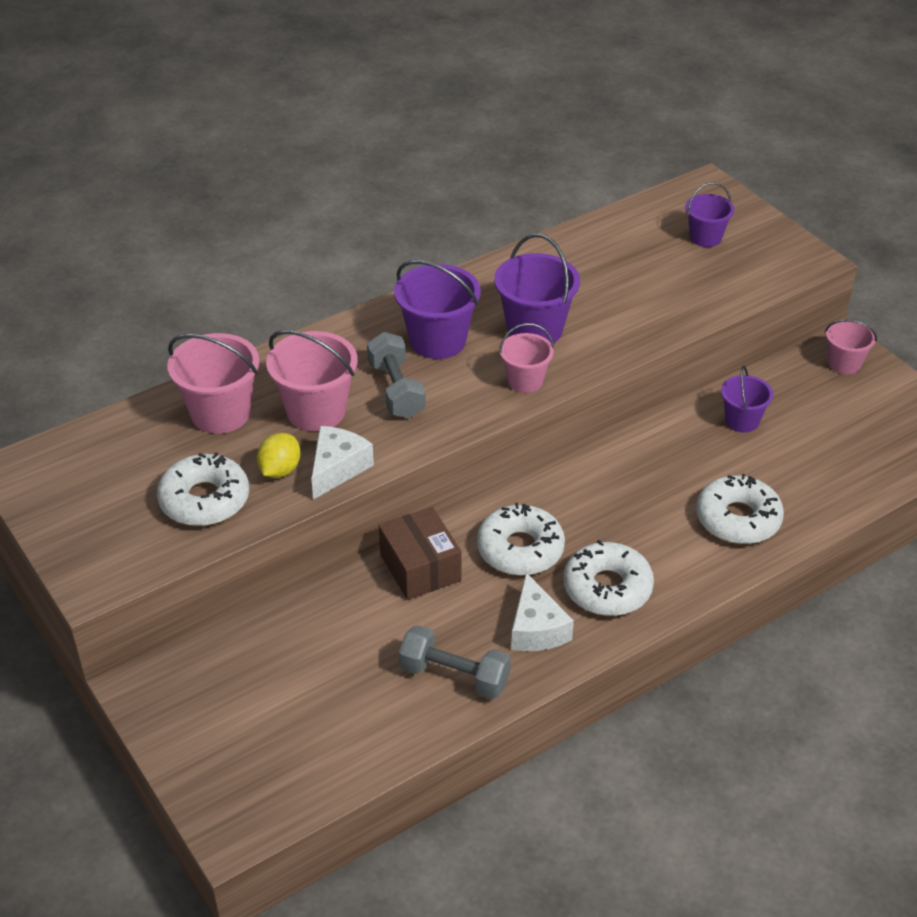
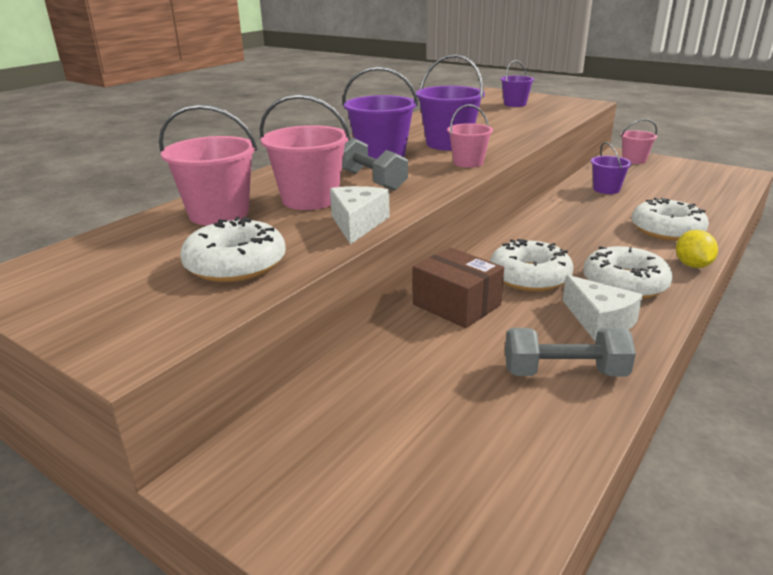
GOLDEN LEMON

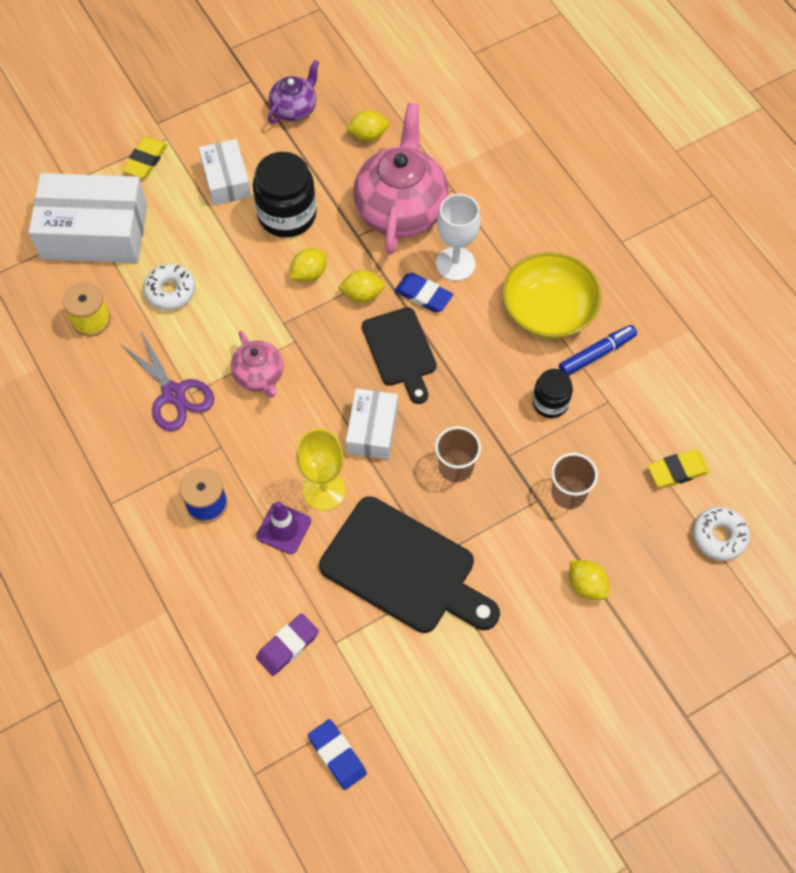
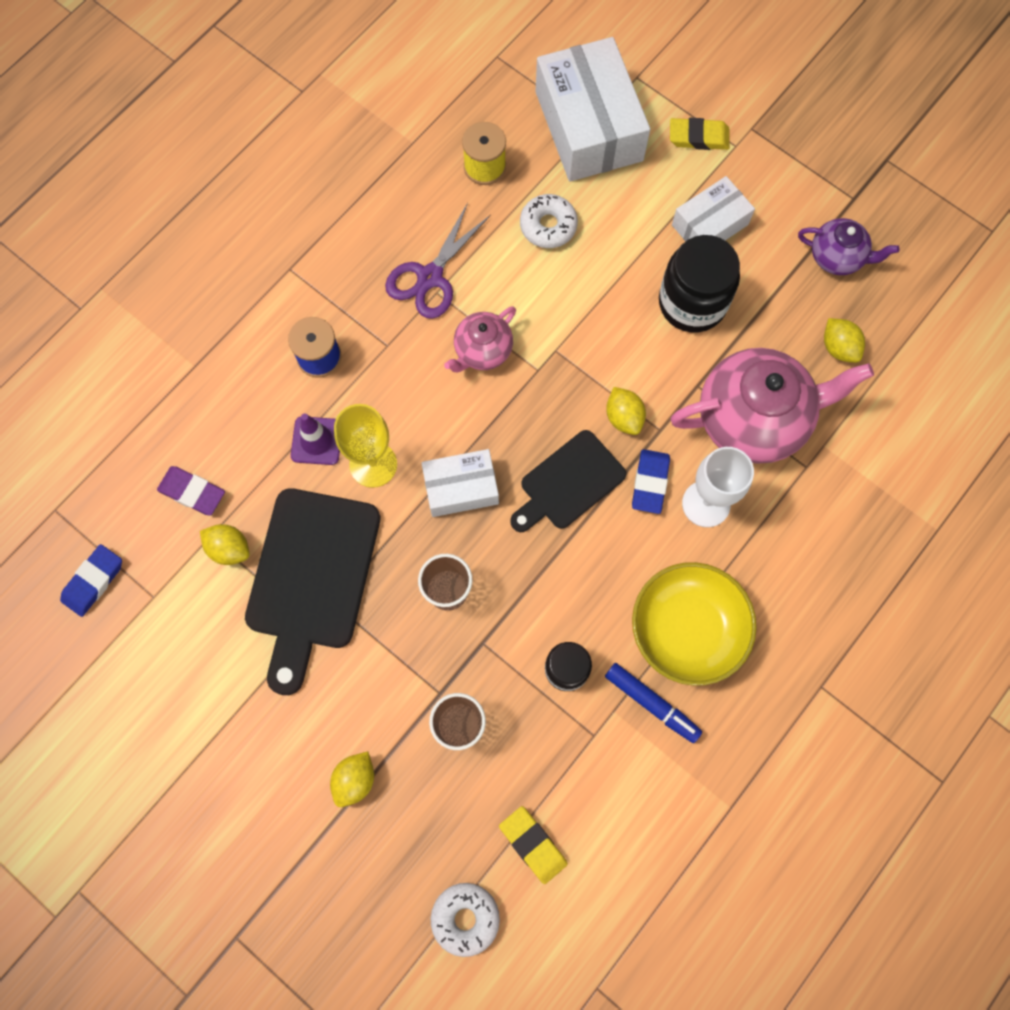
GOLDEN LEMON (no. 1 from left)

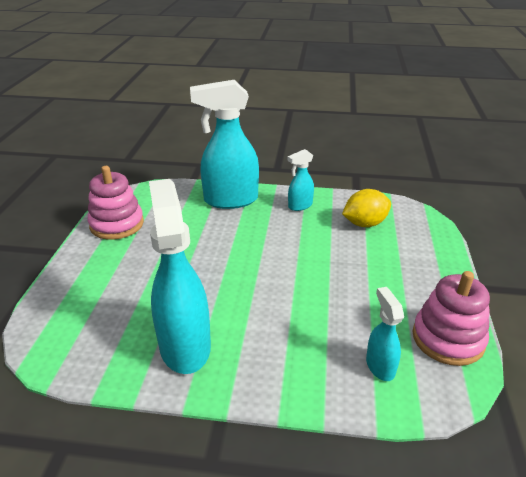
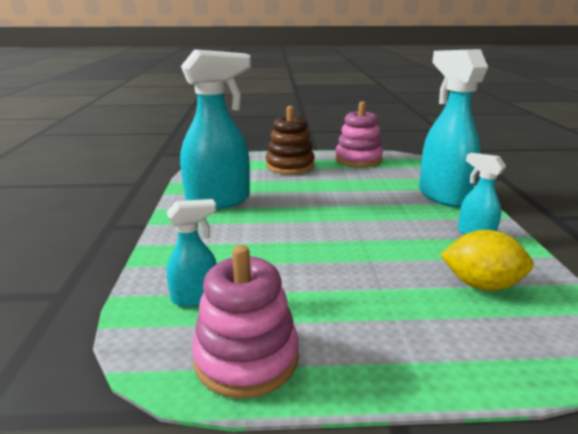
GOLDEN LEMON
BROWN STACKING TOY

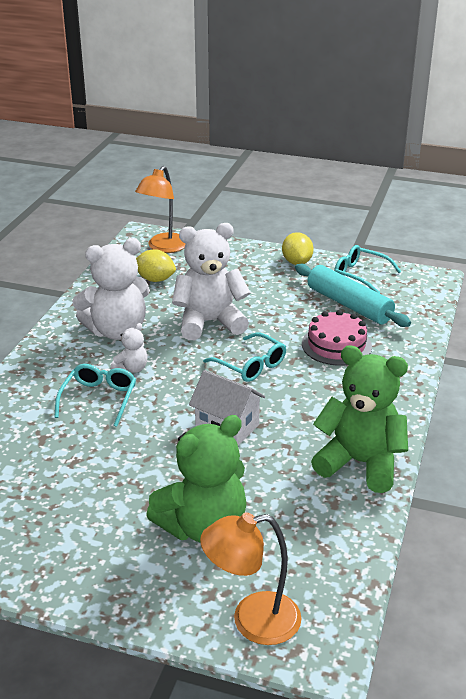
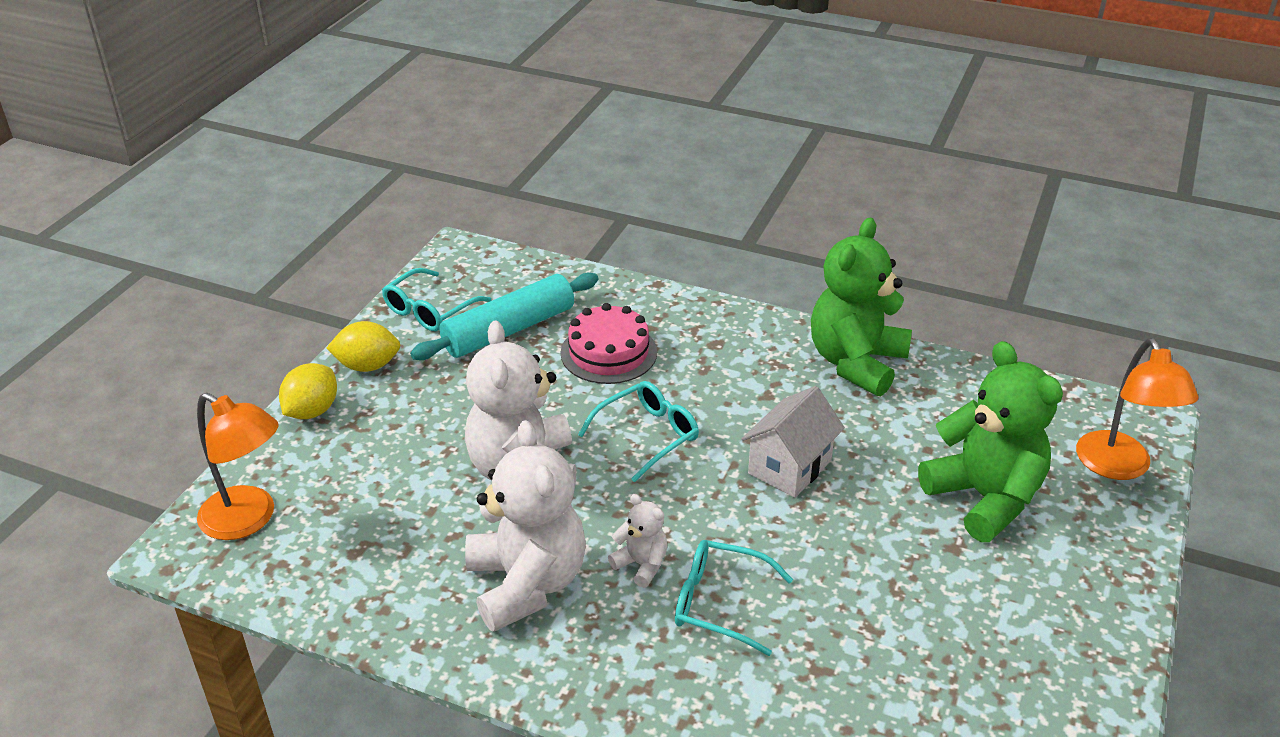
GOLDEN LEMON (no. 1 from left)

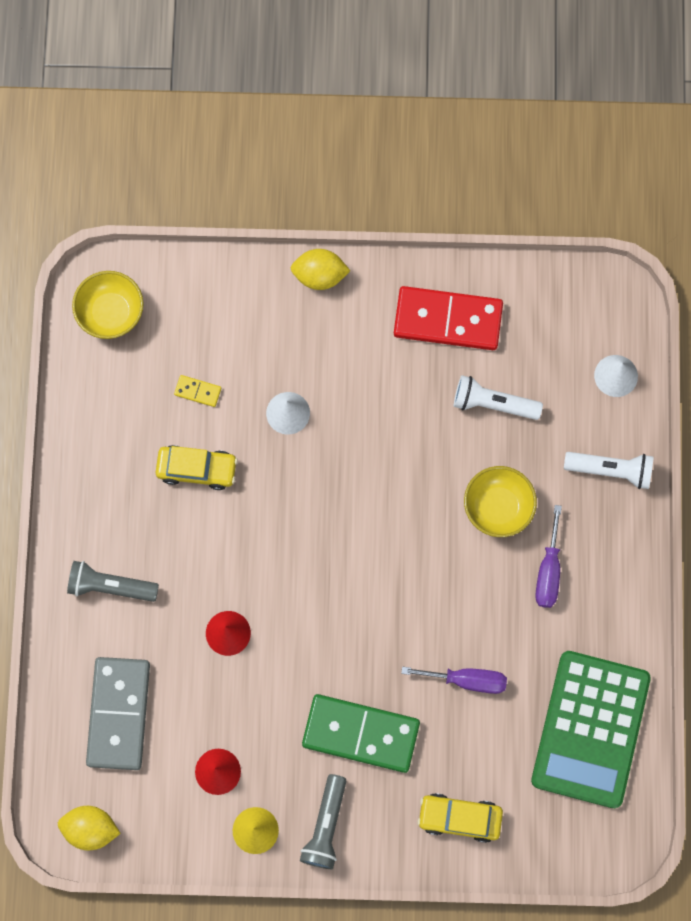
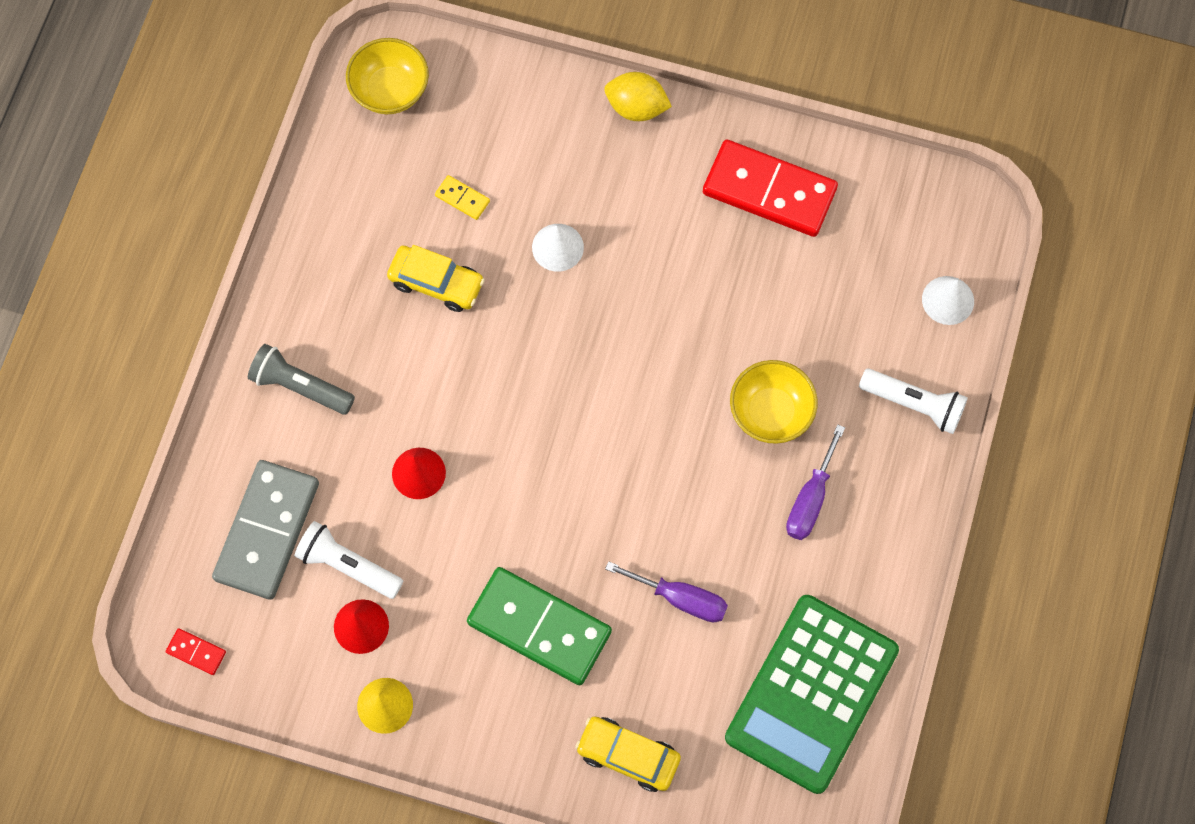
CRIMSON DOMINO (no. 1 from left)
GREY TORCH (no. 2 from left in the first image)
WHITE TORCH (no. 1 from left)

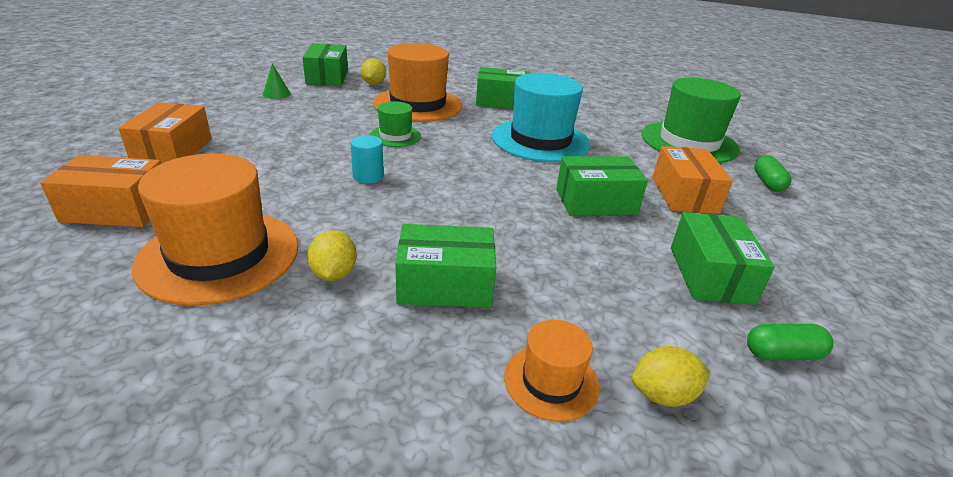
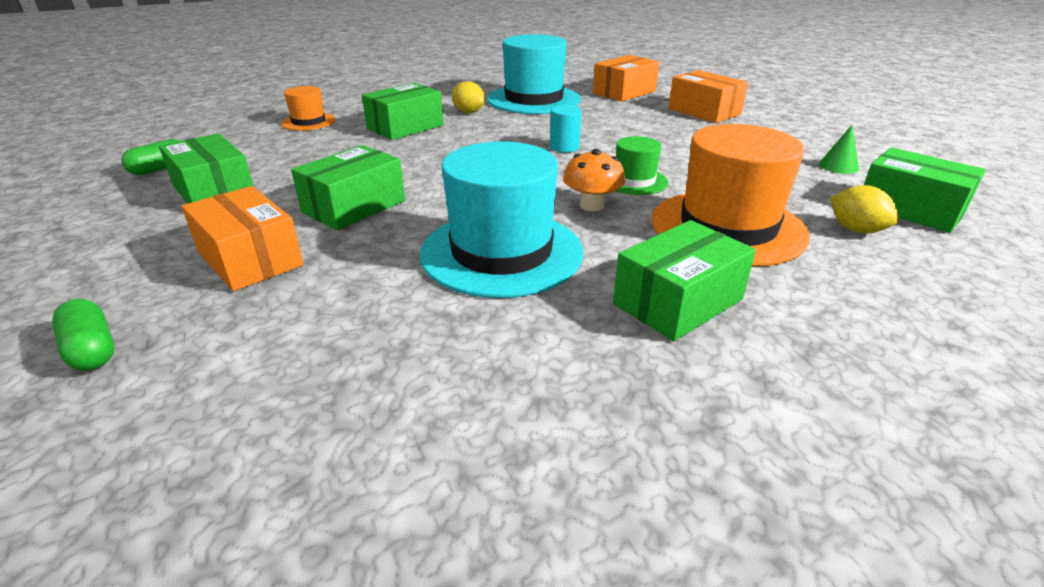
TURQUOISE TALL HAT (no. 2 from left)
GOLDEN LEMON (no. 3 from left in the first image)
LEAF-GREEN TALL HAT (no. 2 from left in the first image)
BRIGHT ORANGE MUSHROOM

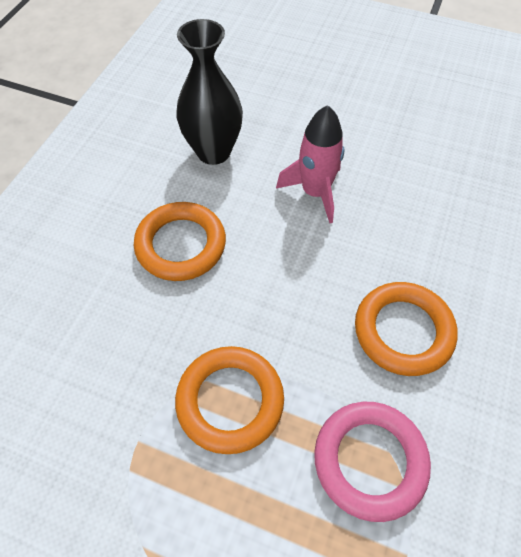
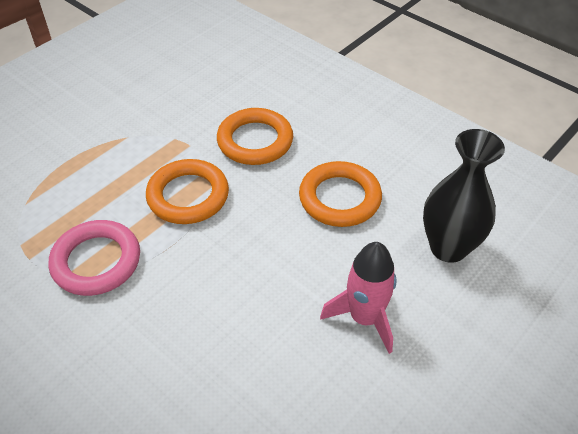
BRIGHT ORANGE HOOP (no. 2 from left)

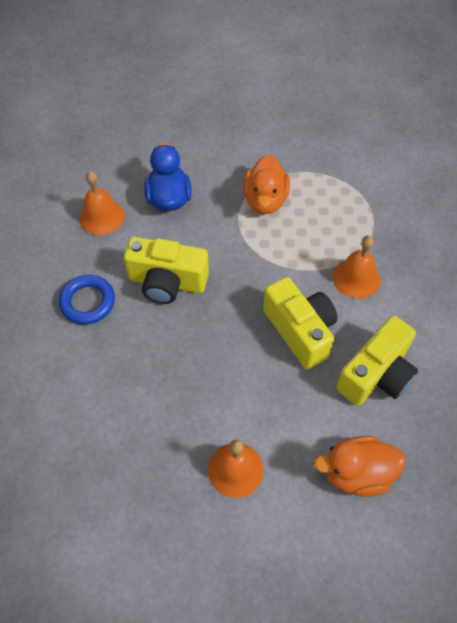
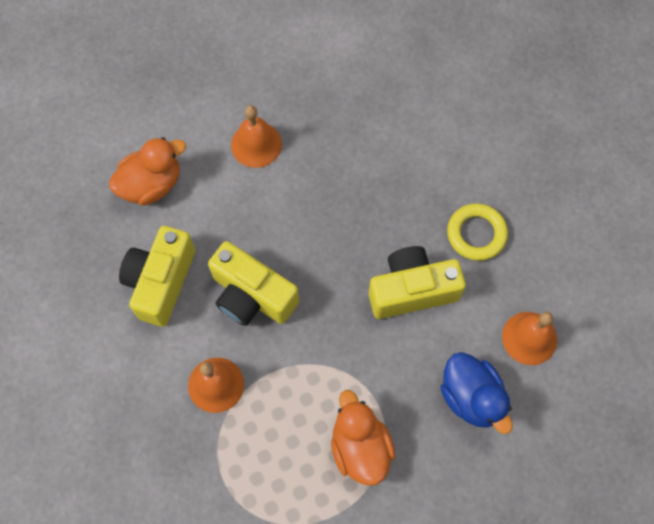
GOLDEN HOOP

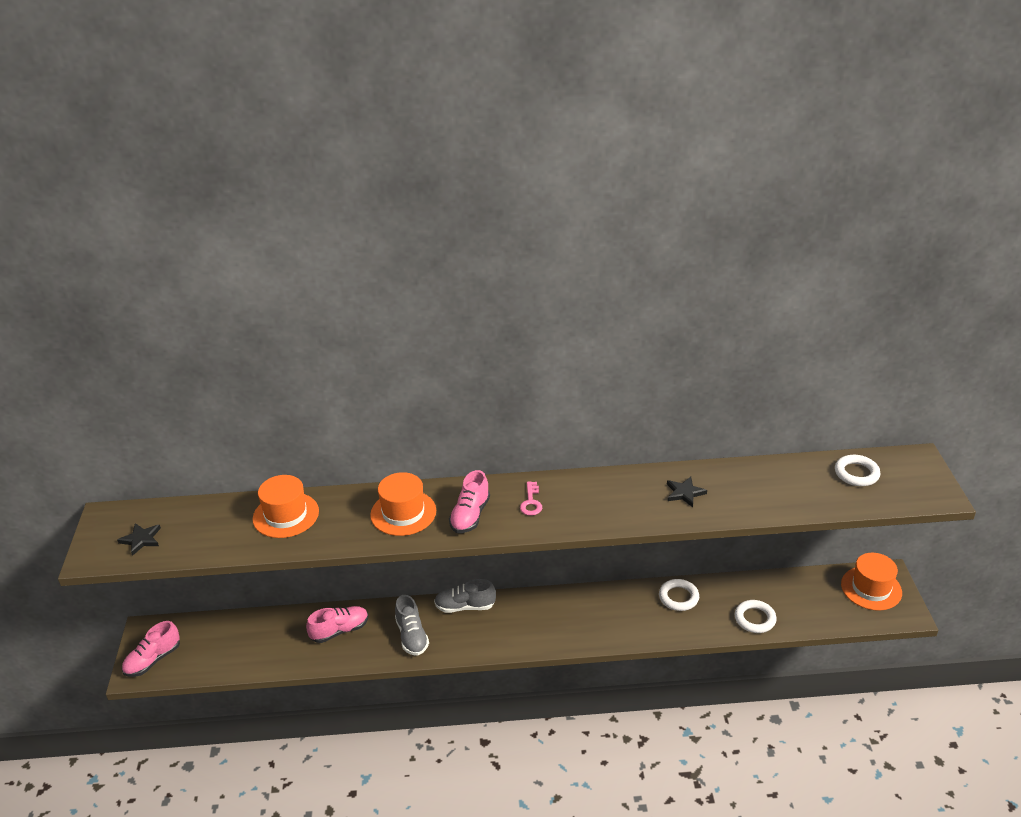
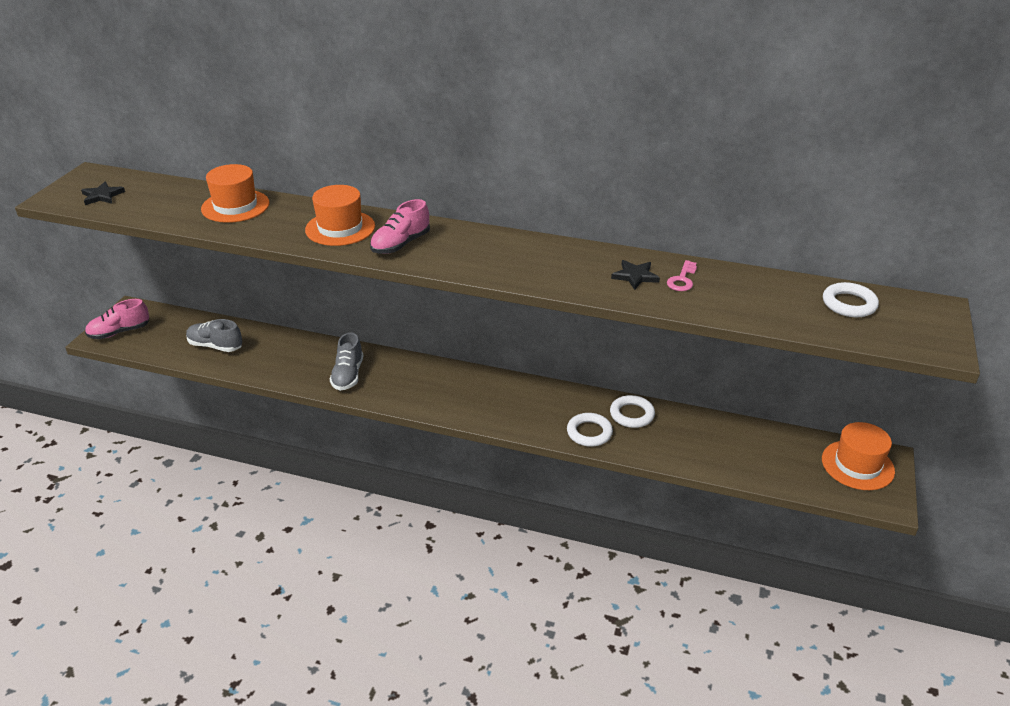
PINK LACE-UP SHOE (no. 2 from left in the first image)
GREY LACE-UP SHOE (no. 1 from left)
PINK DOOR KEY
WHITE HOOP (no. 1 from left)

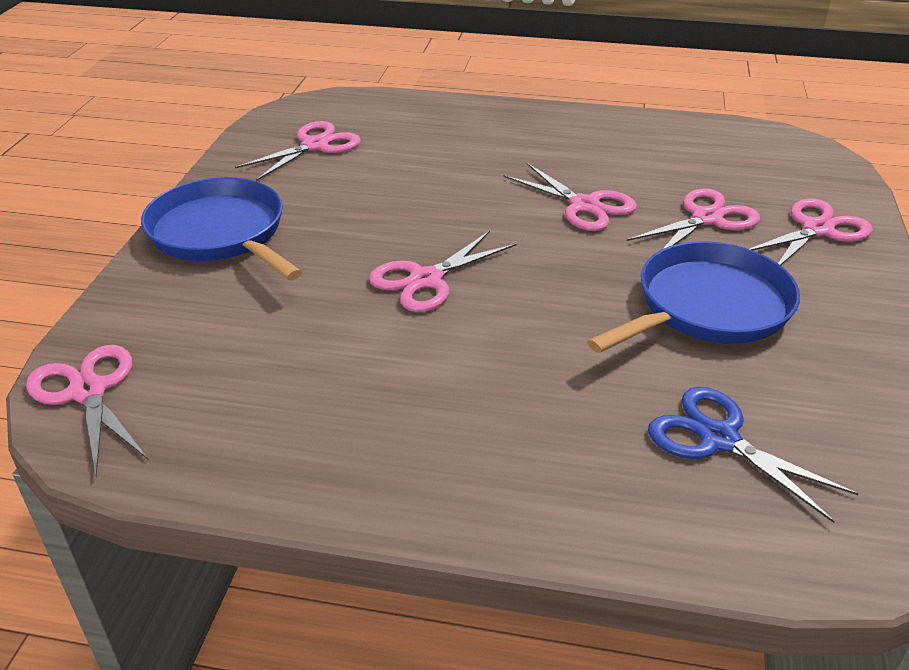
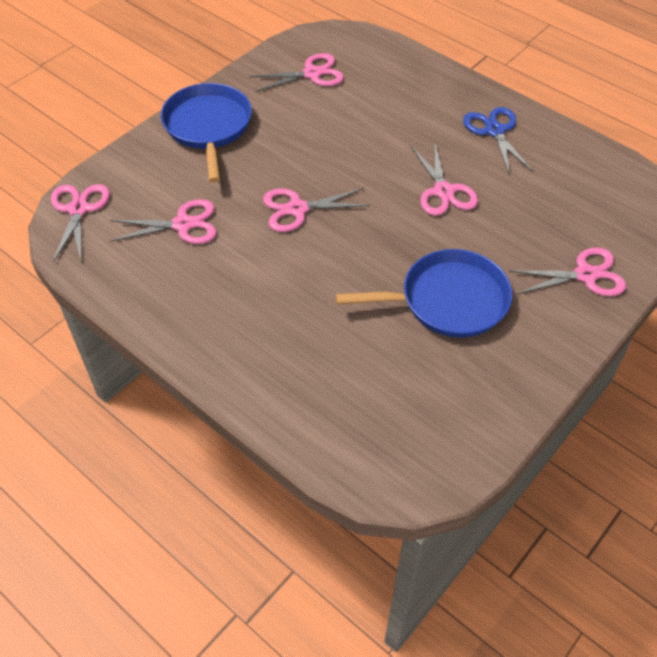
PINK SHEARS (no. 2 from left)
BLUE SHEARS

